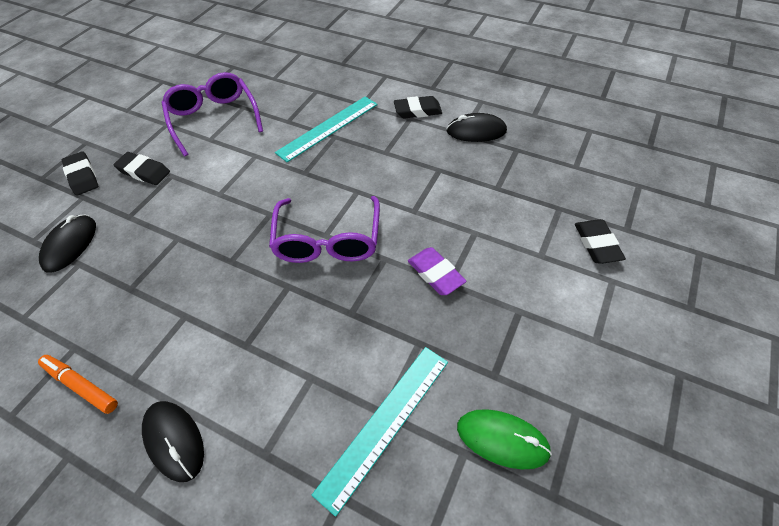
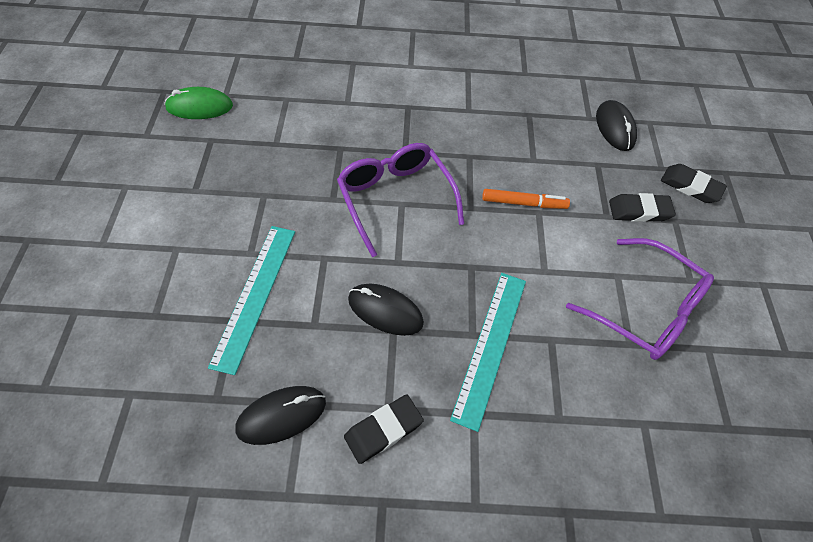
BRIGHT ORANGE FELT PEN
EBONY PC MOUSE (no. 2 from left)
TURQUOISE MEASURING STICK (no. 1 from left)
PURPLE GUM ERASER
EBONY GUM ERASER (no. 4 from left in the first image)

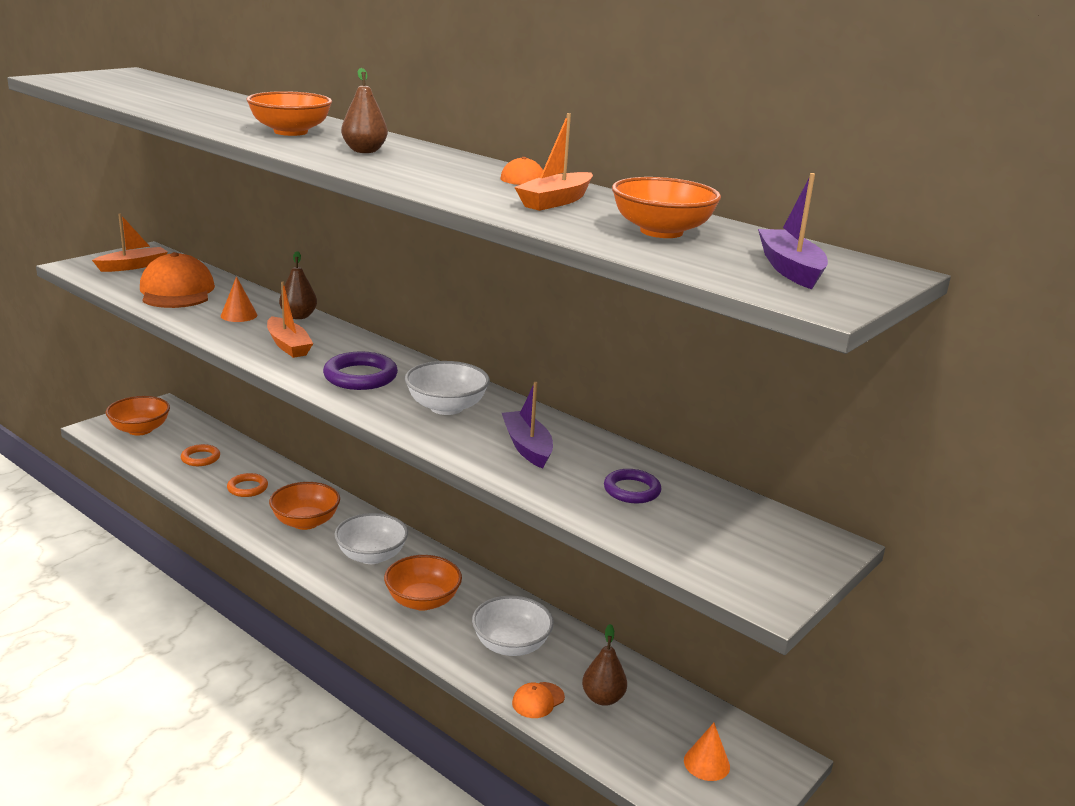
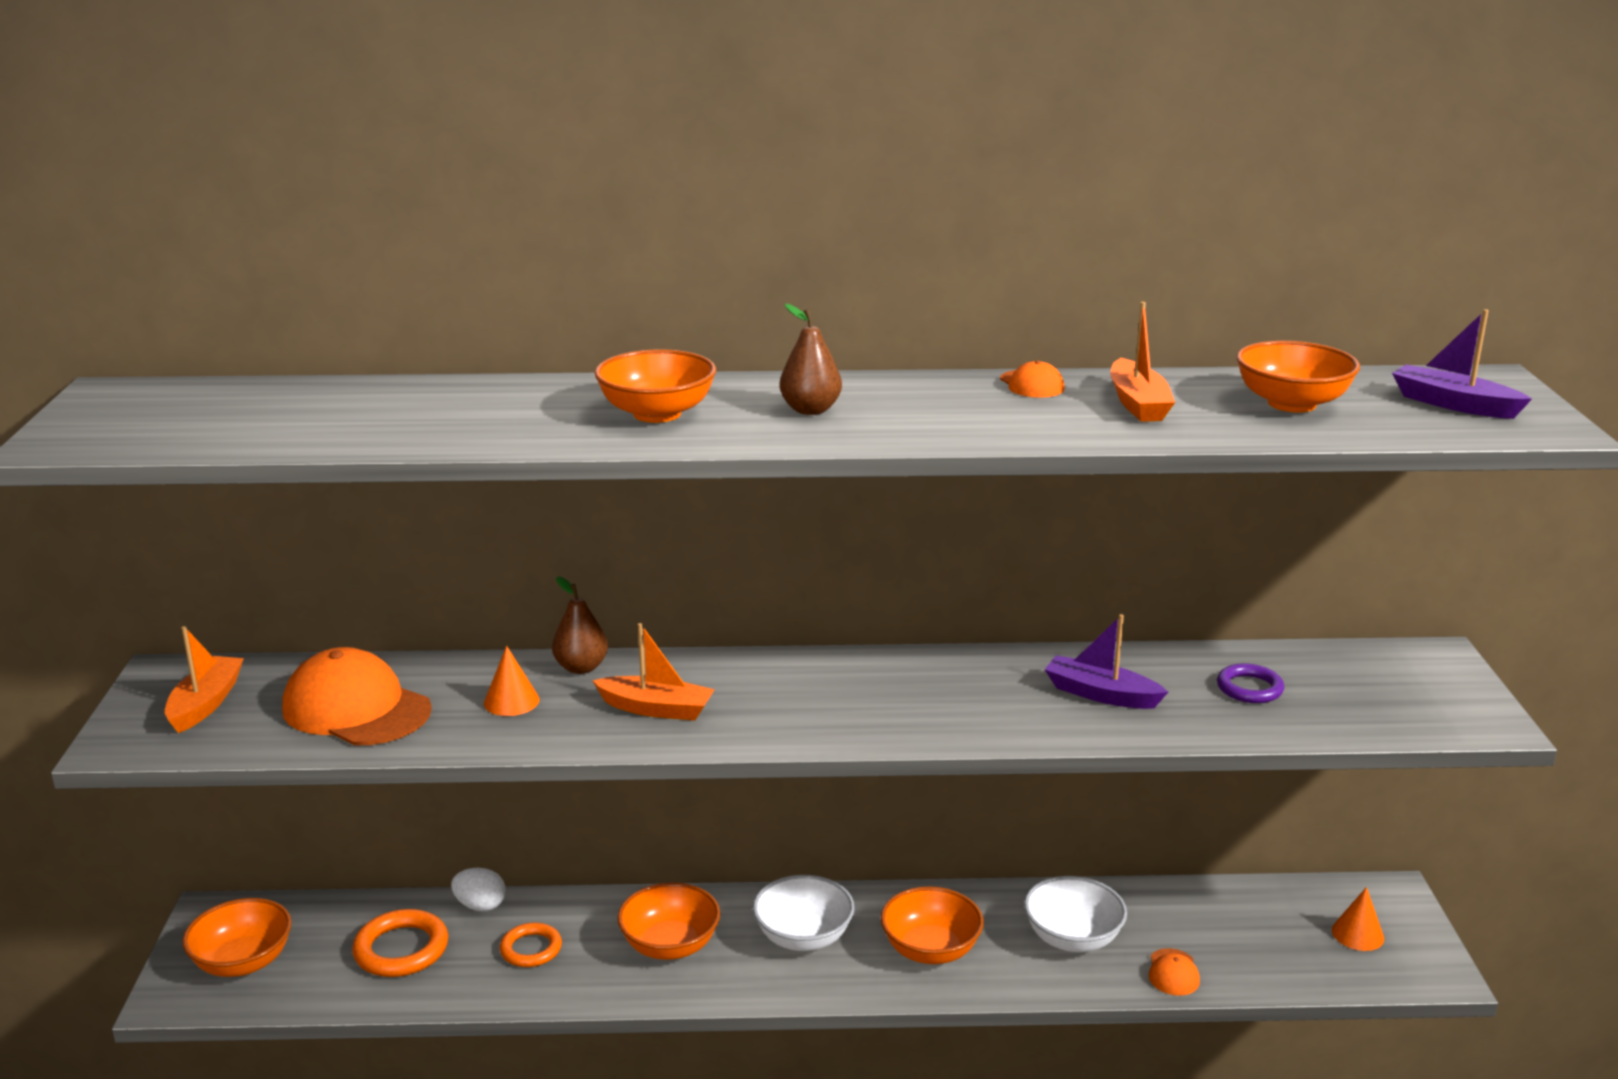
BRIGHT ORANGE HOOP (no. 1 from left)
PURPLE HOOP (no. 1 from left in the first image)
WHITE BOWL (no. 2 from left in the first image)
BROWN PEAR FRUIT (no. 3 from left in the first image)
WHITE EGG

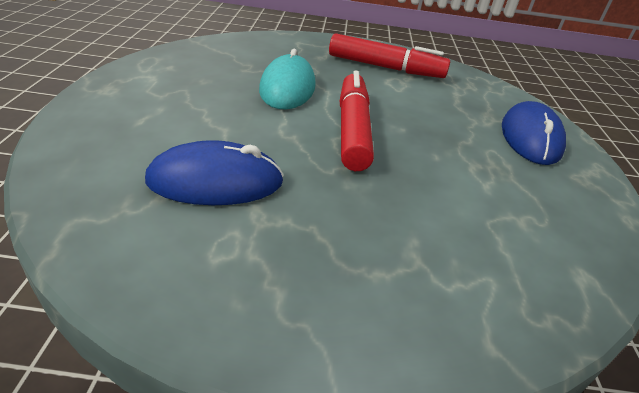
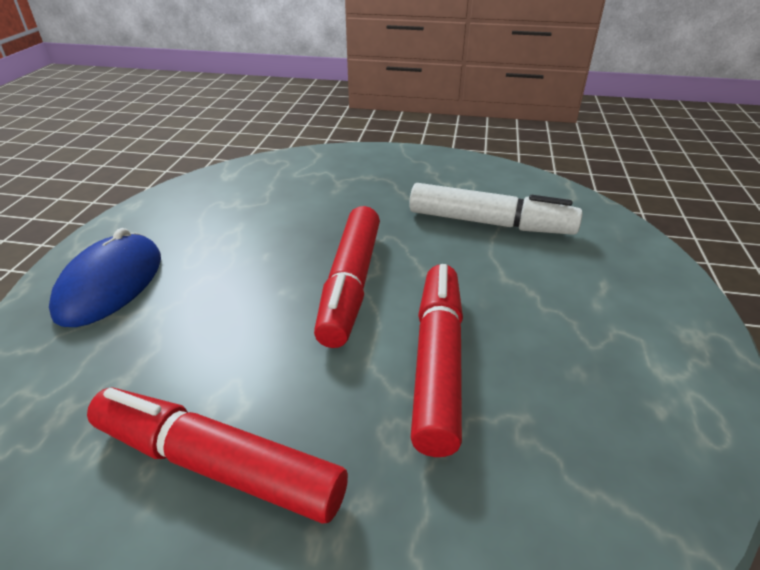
WHITE FELT PEN
CRIMSON FELT PEN (no. 3 from left)

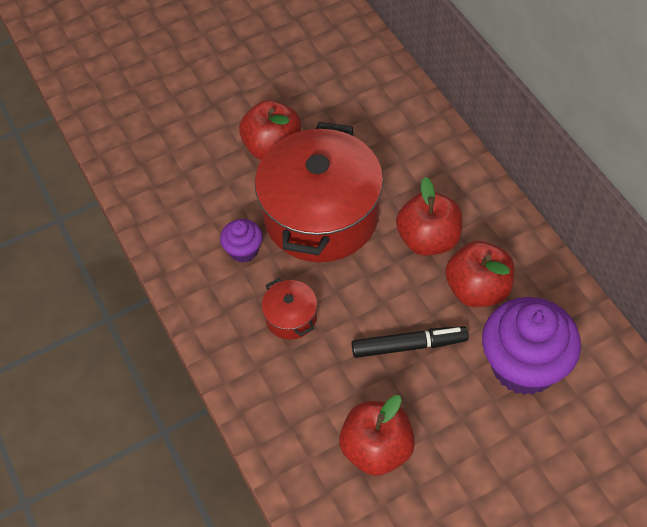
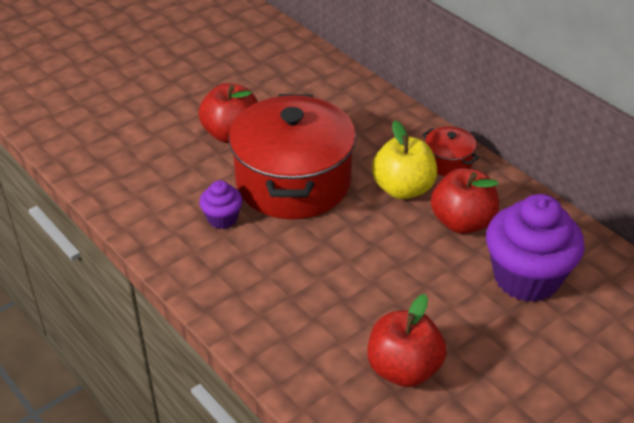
CRIMSON COOKING POT (no. 2 from left)
EBONY FELT PEN
GOLDEN TOY APPLE

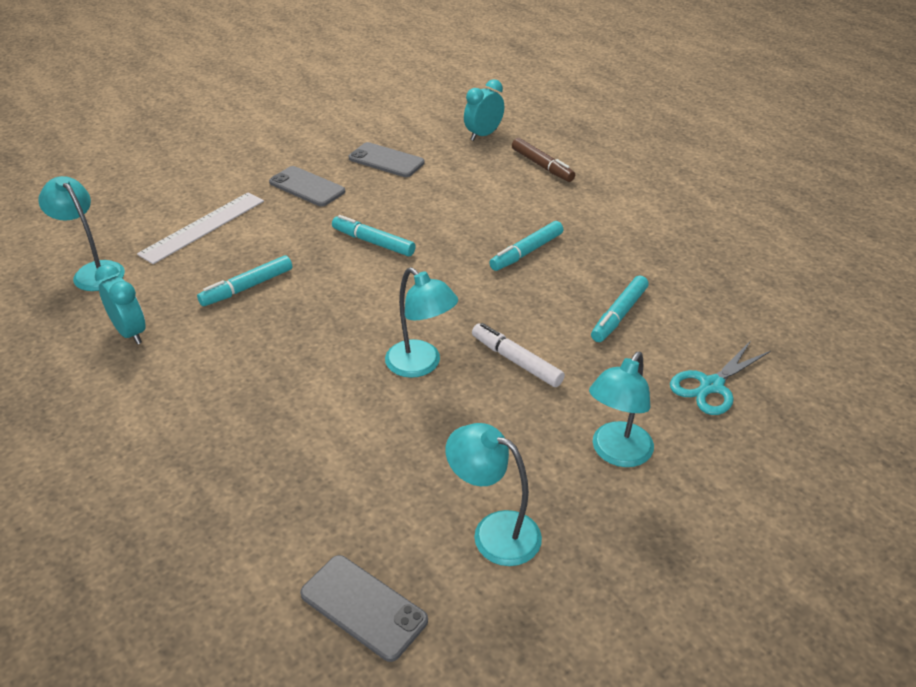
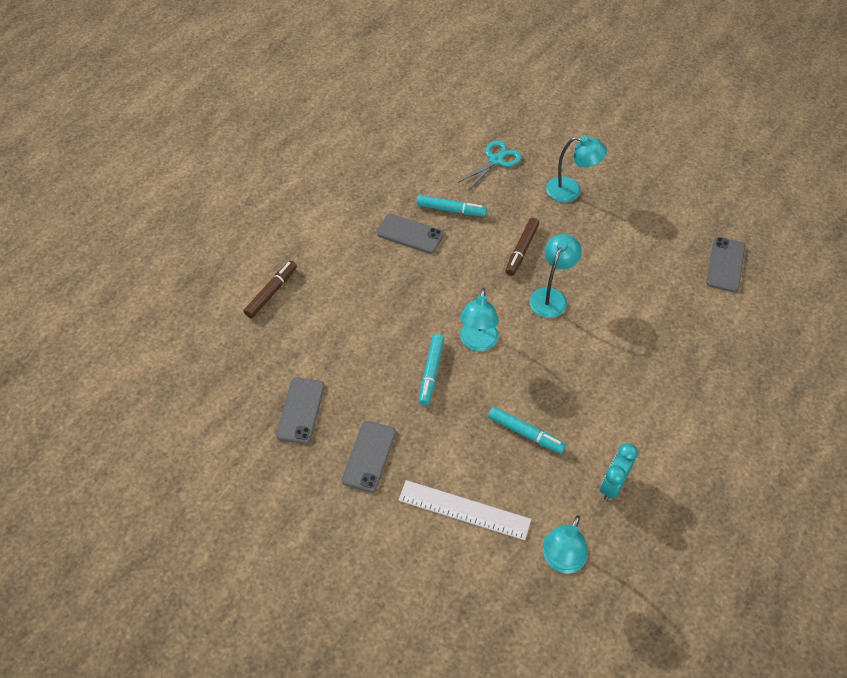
TURQUOISE LAMP (no. 1 from left)
TURQUOISE CLOCK (no. 2 from left in the first image)
BROWN FELT PEN (no. 2 from left)
TURQUOISE FELT PEN (no. 3 from left in the first image)
TURQUOISE SHEARS
GREY SMARTPHONE (no. 3 from left)

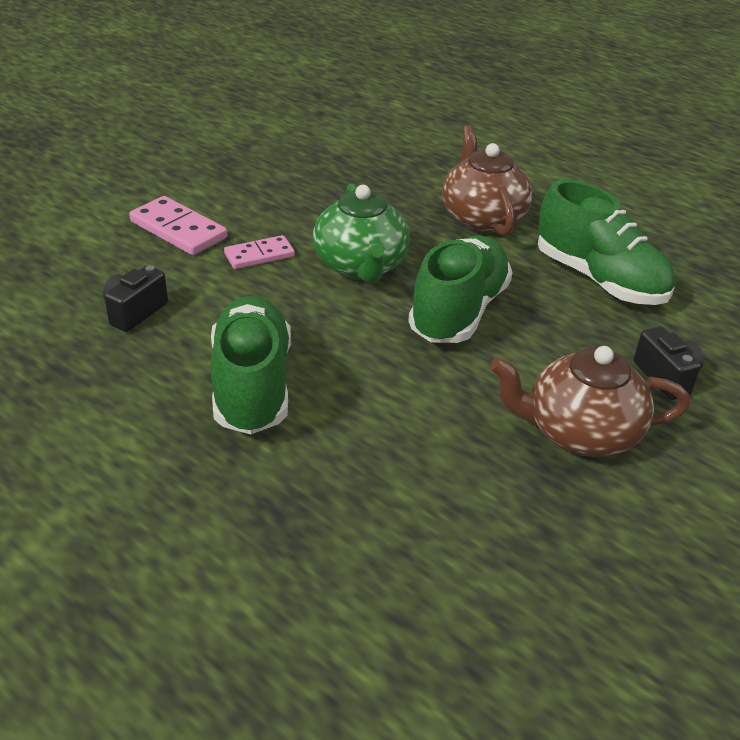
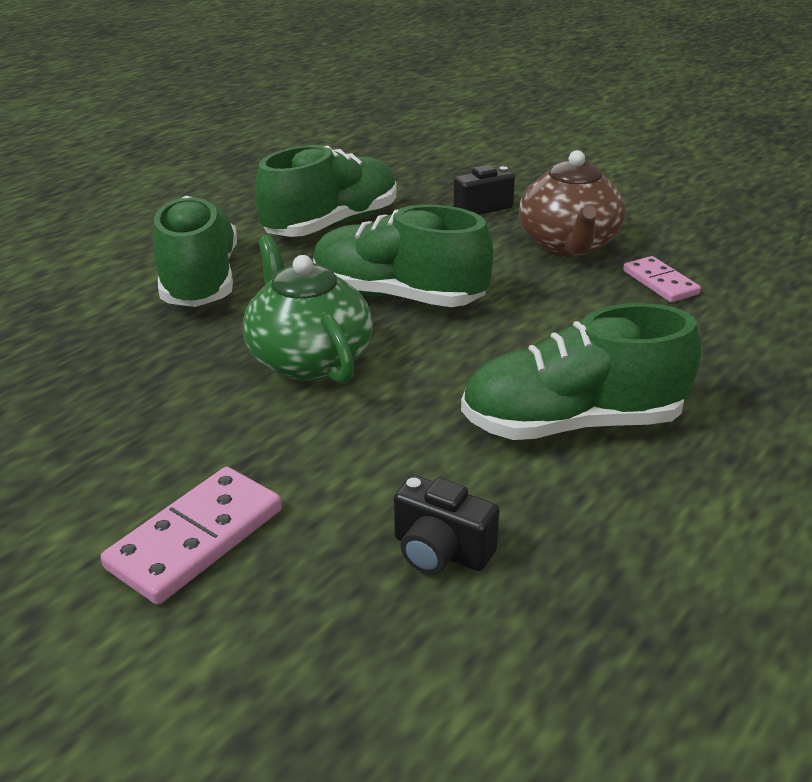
PINK DOMINO (no. 2 from left)
LEAF-GREEN CHINA TEAPOT
LEAF-GREEN LACE-UP SHOE (no. 1 from left)

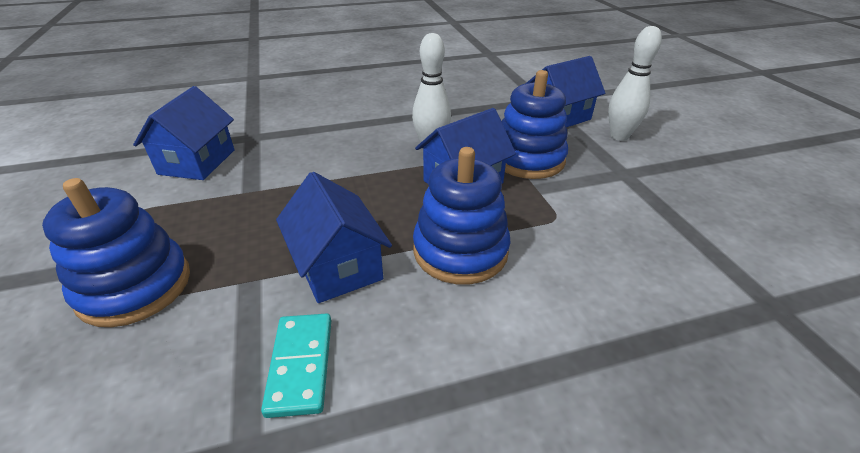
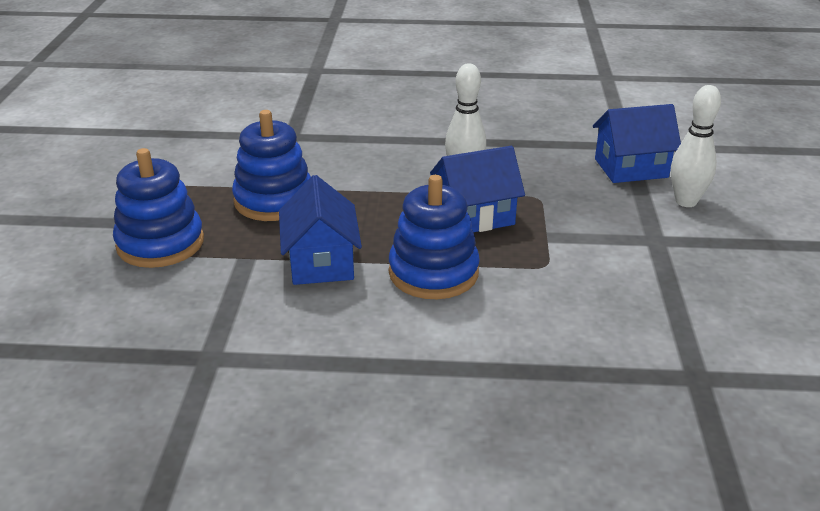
BLUE COTTAGE (no. 1 from left in the first image)
TURQUOISE DOMINO
BLUE STACKING TOY (no. 2 from left)

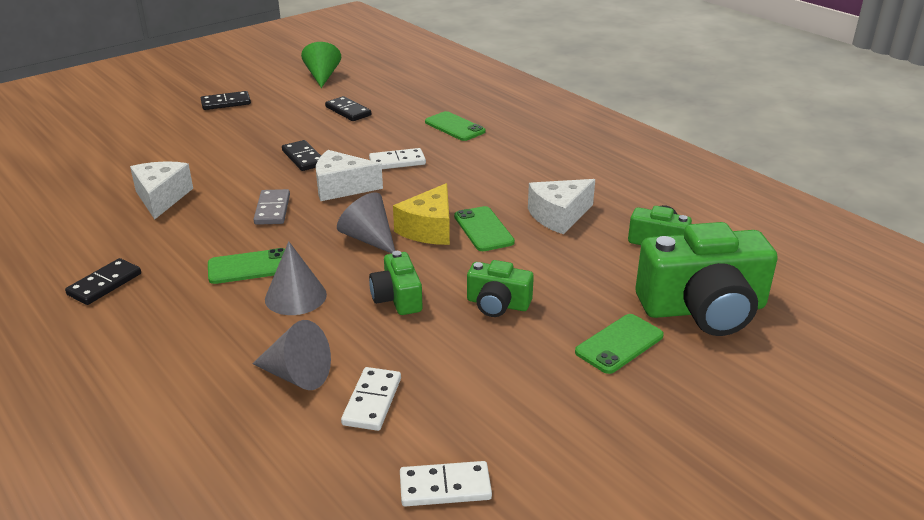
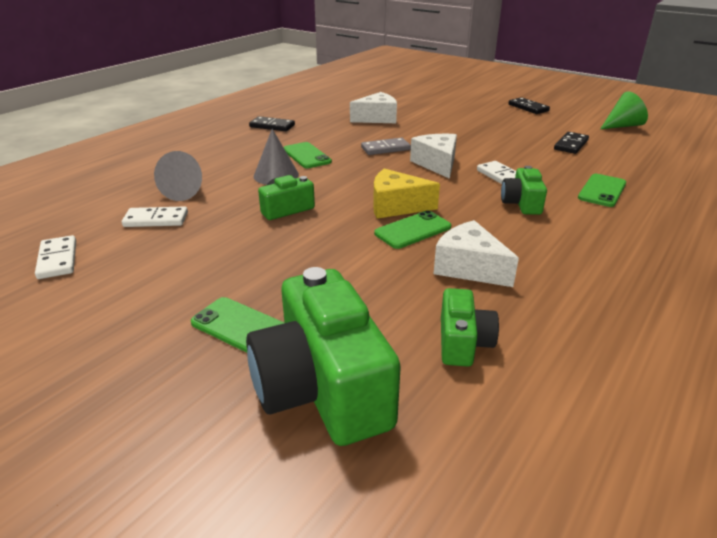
EBONY DOMINO (no. 3 from left in the first image)
GREY CONE (no. 3 from left in the first image)
LEAF-GREEN PHOTO CAMERA (no. 4 from left)

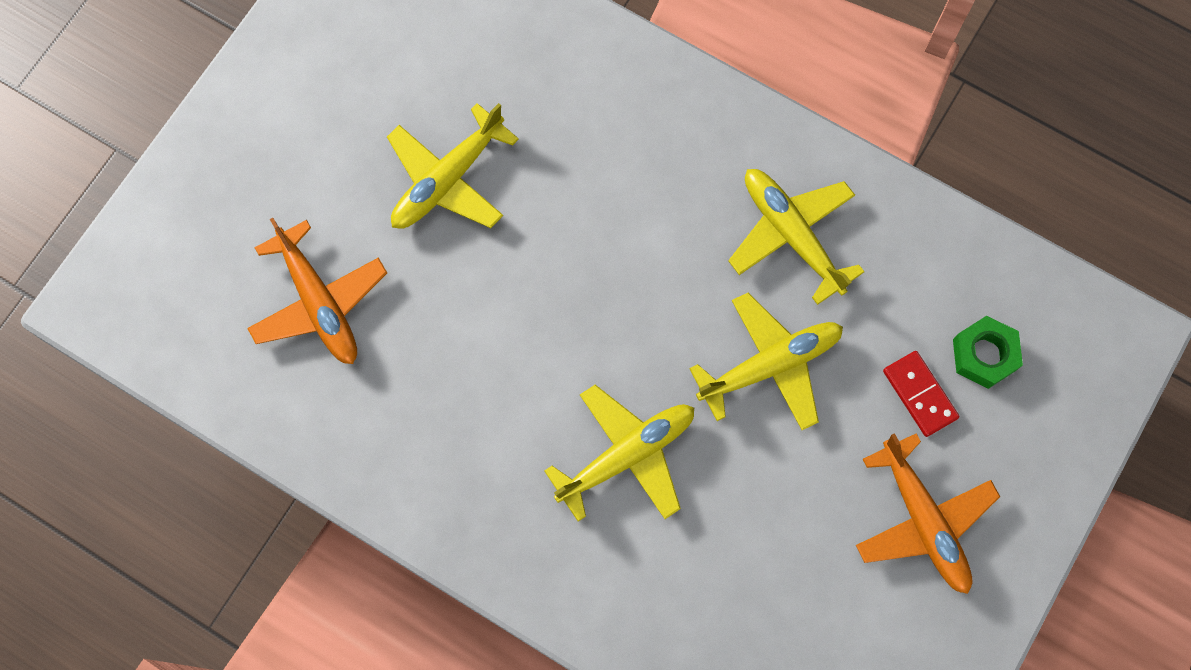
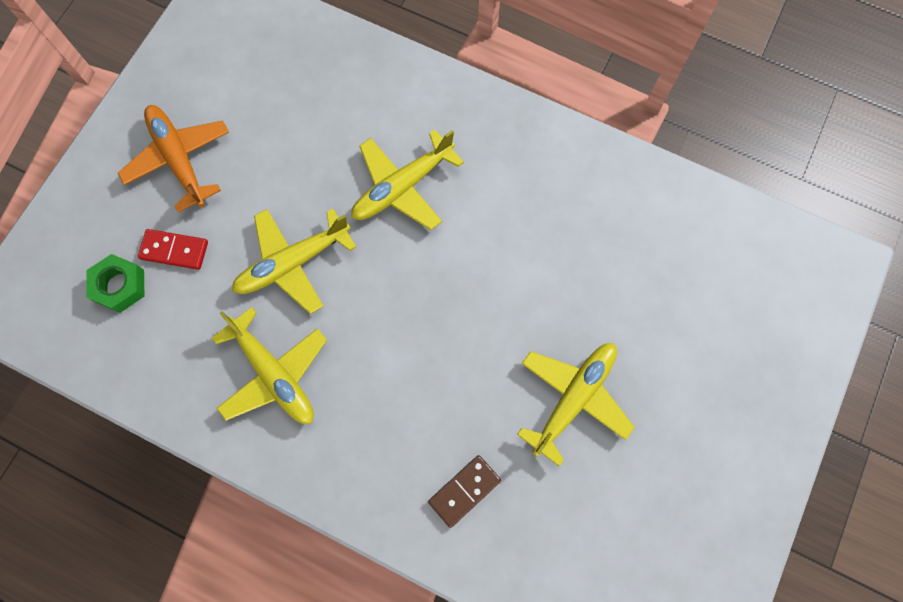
BRIGHT ORANGE TOY PLANE (no. 1 from left in the first image)
CRIMSON DOMINO
BROWN DOMINO

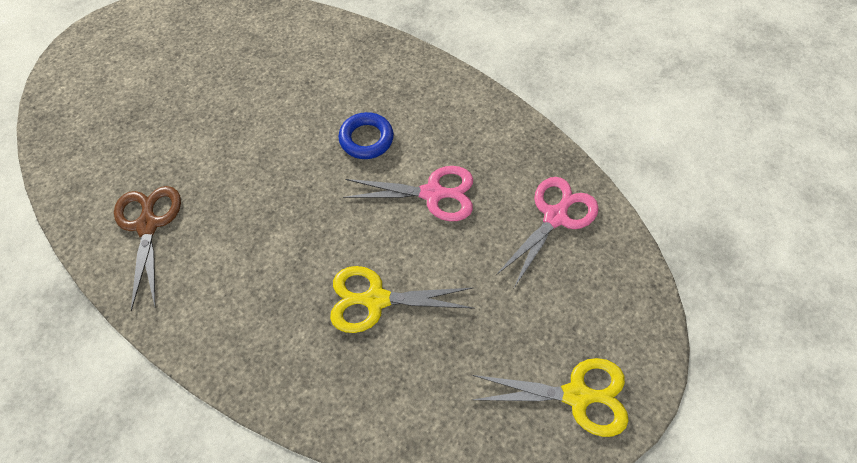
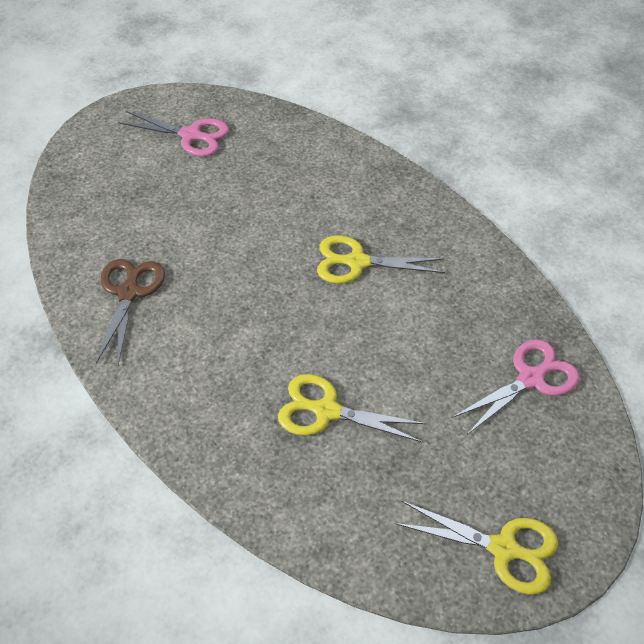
GOLDEN SHEARS (no. 2 from left)
PINK SHEARS (no. 1 from left)

